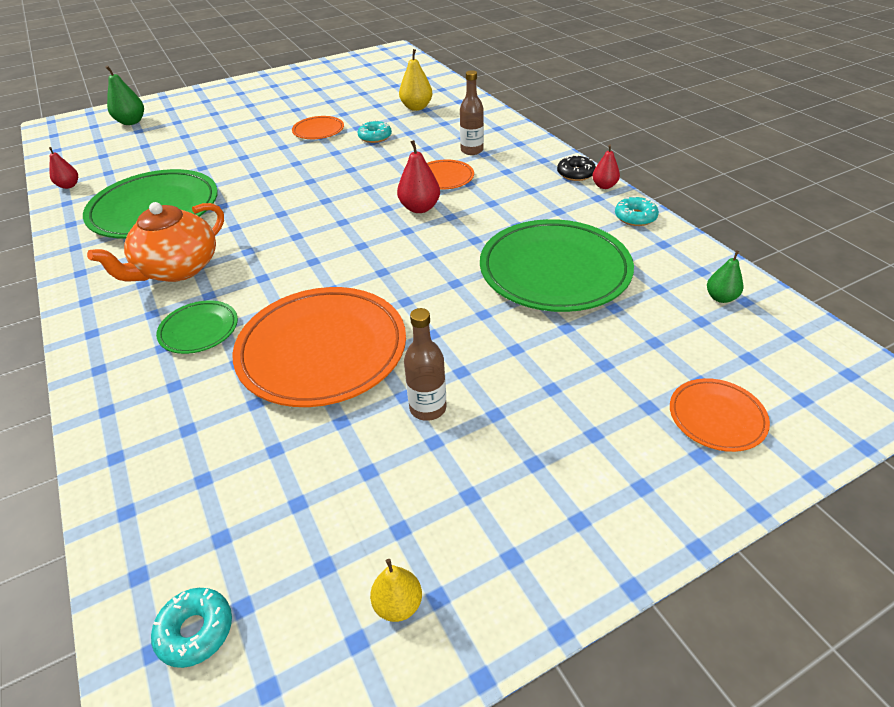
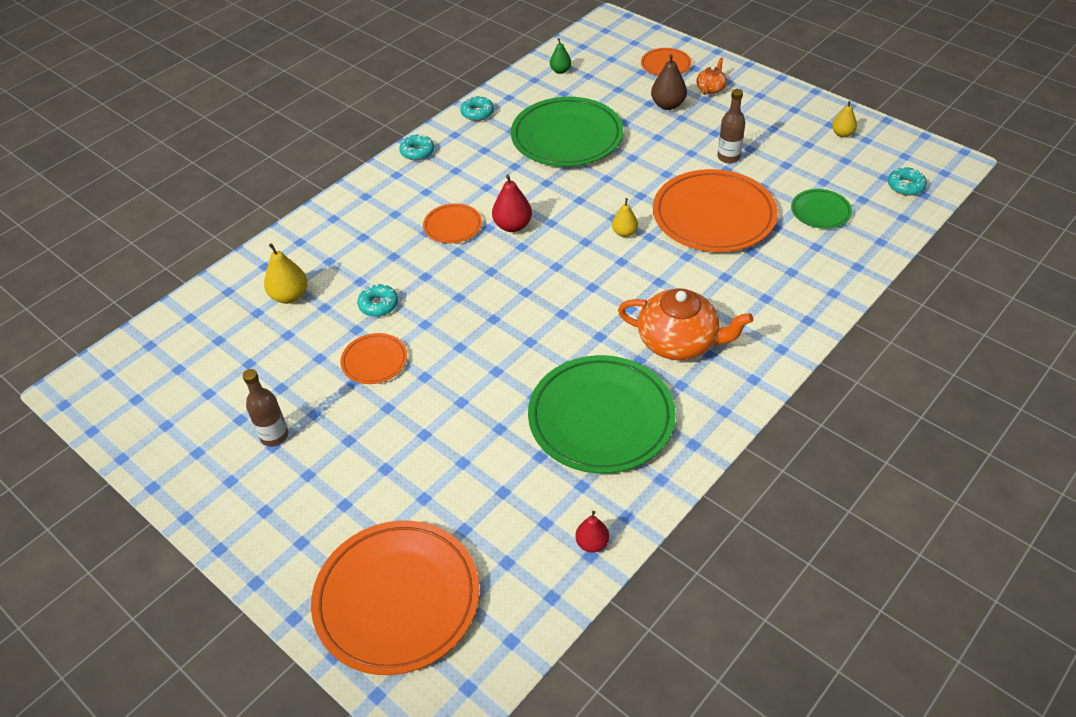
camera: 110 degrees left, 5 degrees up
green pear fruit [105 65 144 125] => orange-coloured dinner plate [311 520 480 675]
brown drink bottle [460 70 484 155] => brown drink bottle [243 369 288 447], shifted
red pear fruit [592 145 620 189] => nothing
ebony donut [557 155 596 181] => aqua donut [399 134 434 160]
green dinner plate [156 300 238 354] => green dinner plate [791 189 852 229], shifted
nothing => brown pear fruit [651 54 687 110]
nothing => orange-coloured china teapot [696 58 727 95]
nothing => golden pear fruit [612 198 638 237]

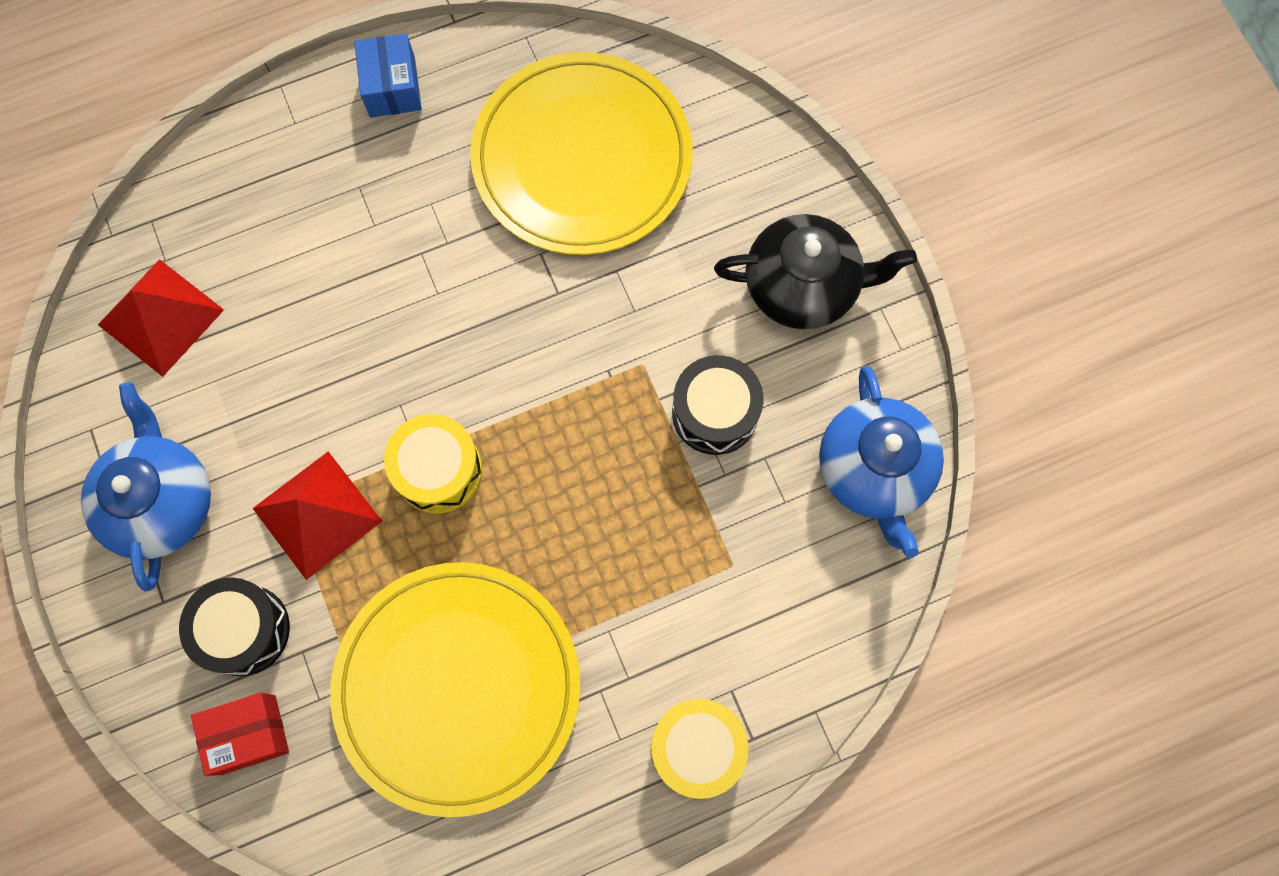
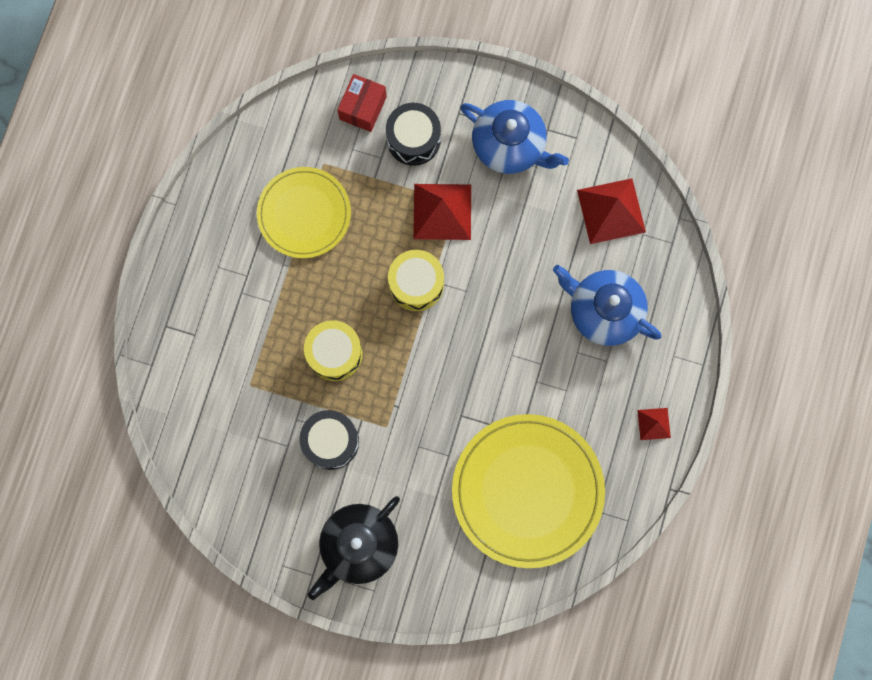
camera: 130 degrees right, 5 degrees up
royal blue parcel [354 34 422 118] => red pyramid [637 408 671 440]
royal blue china teapot [819 366 944 558] => royal blue china teapot [553 265 661 346], shifted
golden dinner plate [330 562 580 817] => golden dinner plate [257 167 351 258], x0.64
golden drum [651 699 749 799] => golden drum [304 320 363 381], shifted

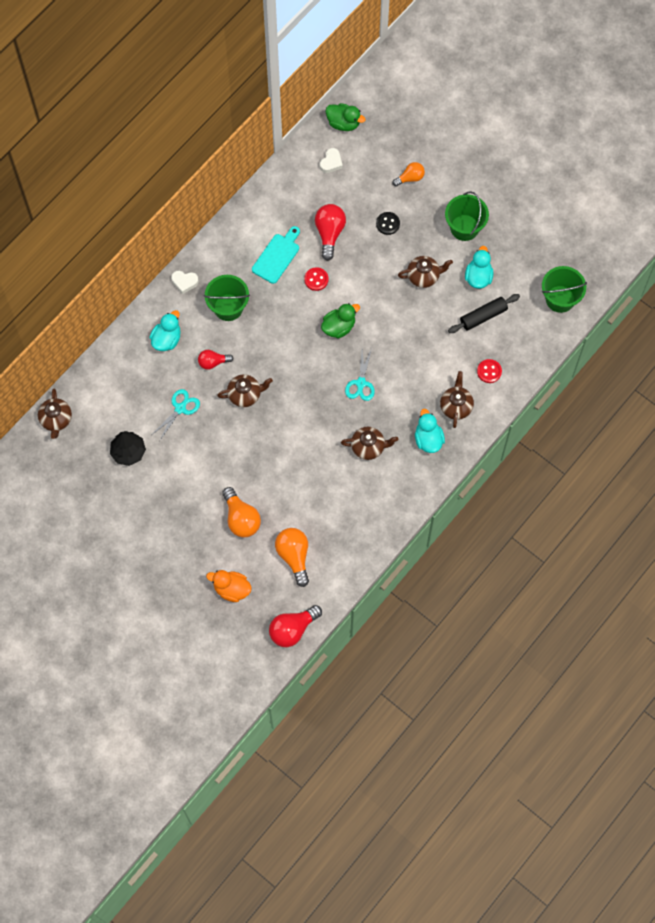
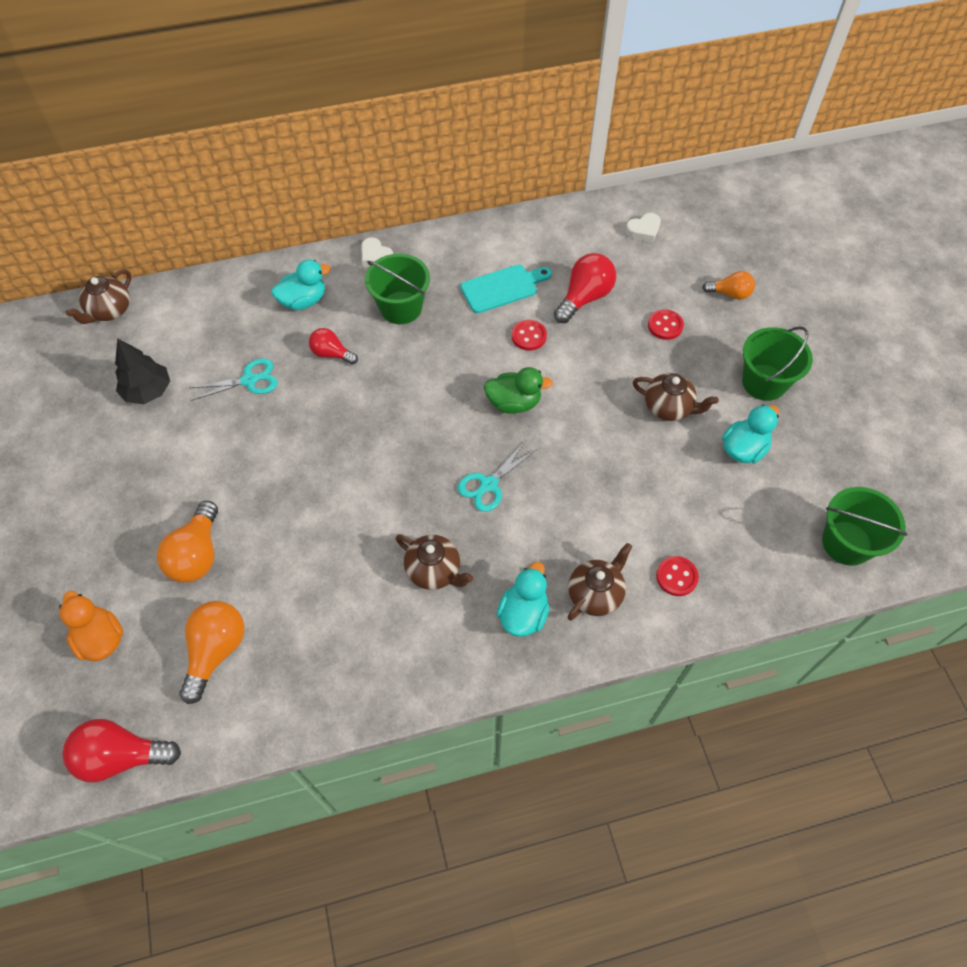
camera: 35 degrees right, 10 degrees down
green duck [325 103 366 131] => nothing
ebony button [376 212 400 235] => red button [648 309 684 340]
ebony rolling pin [448 294 520 333] => nothing
brown china teapot [217 374 273 407] => nothing

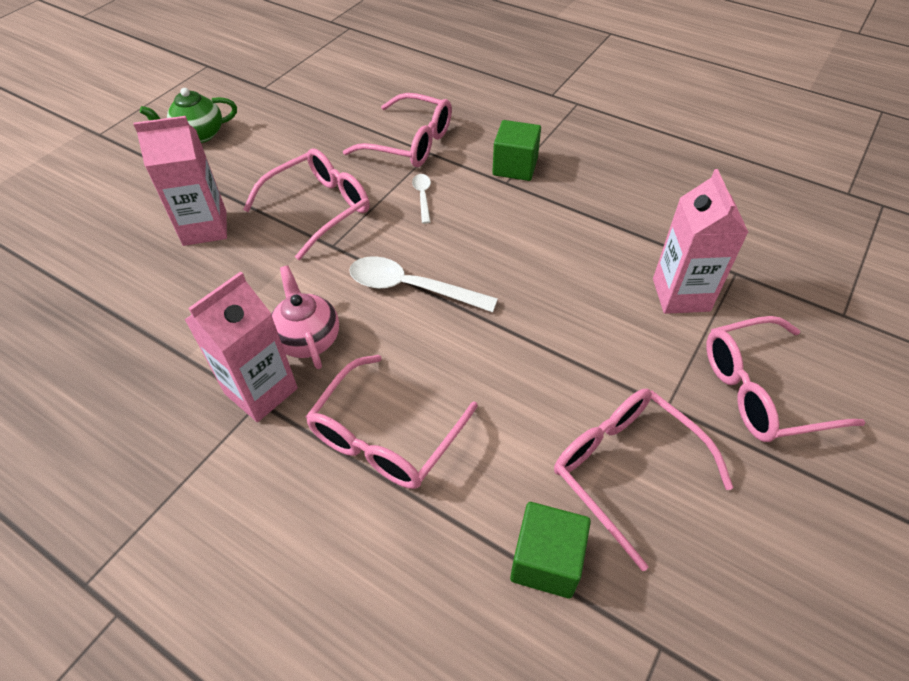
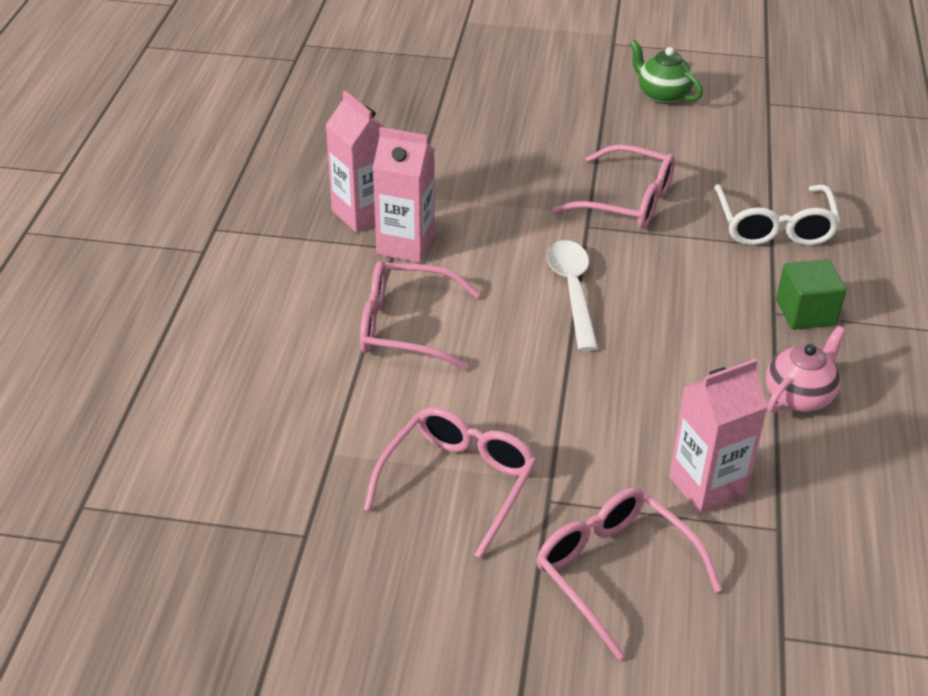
camera: 65 degrees right, 10 degrees down
rose-pink spectacles [343 93 452 167] => white spectacles [714 184 841 246]
rose-pink carton [133 116 227 246] => rose-pink carton [326 91 387 232], shifted
white spoon [412 174 431 224] => nothing
rose-pink china teapot [271 265 339 369] => rose-pink china teapot [766 326 846 413], shifted
green solid cube [510 502 591 598] => nothing

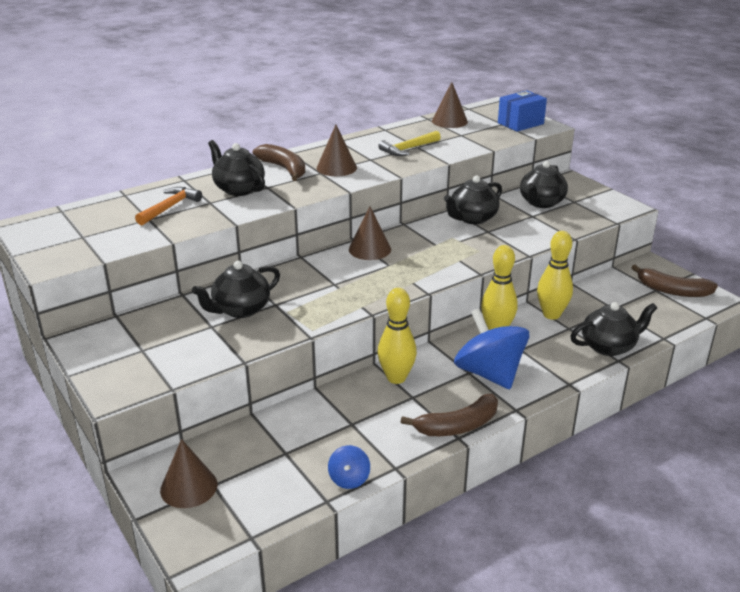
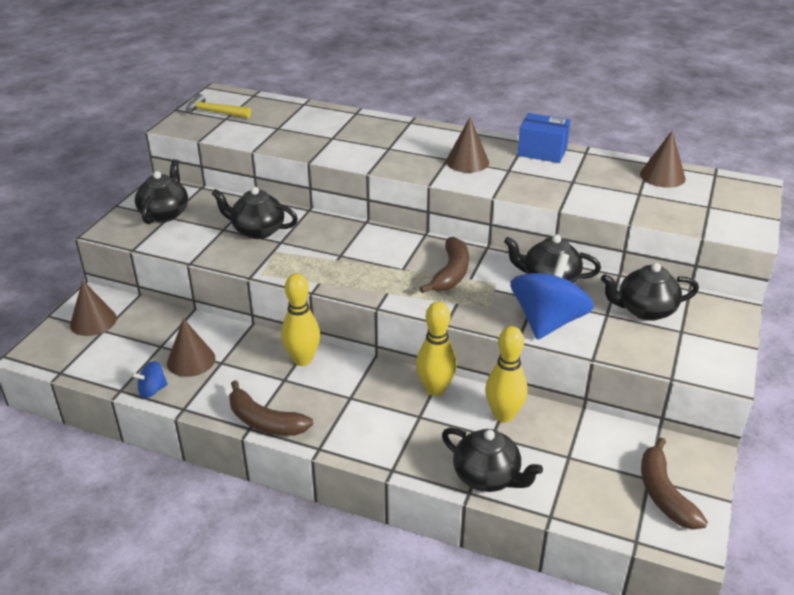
camera: 55 degrees right, 5 degrees up
royal blue parcel [498 90 547 132] => royal blue parcel [517 113 571 163], shifted
golden carpenter's hammer [378 131 441 156] => golden carpenter's hammer [186 94 251 118], shifted
ebony china teapot [208 140 265 196] => ebony china teapot [135 159 188 224], shifted
brown banana [253 144 305 181] => brown banana [420 237 469 293], shifted
orange-coloured carpenter's hammer [135 187 202 225] => nothing
brown solid cone [349 207 391 260] => brown solid cone [167 318 215 377], shifted
royal blue whirligig [454 309 529 389] => royal blue whirligig [511 253 594 340], shifted

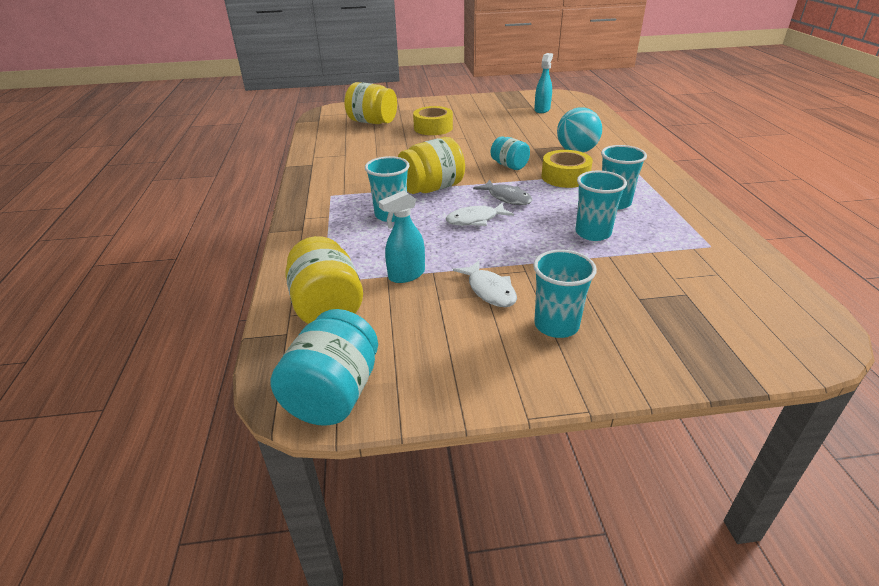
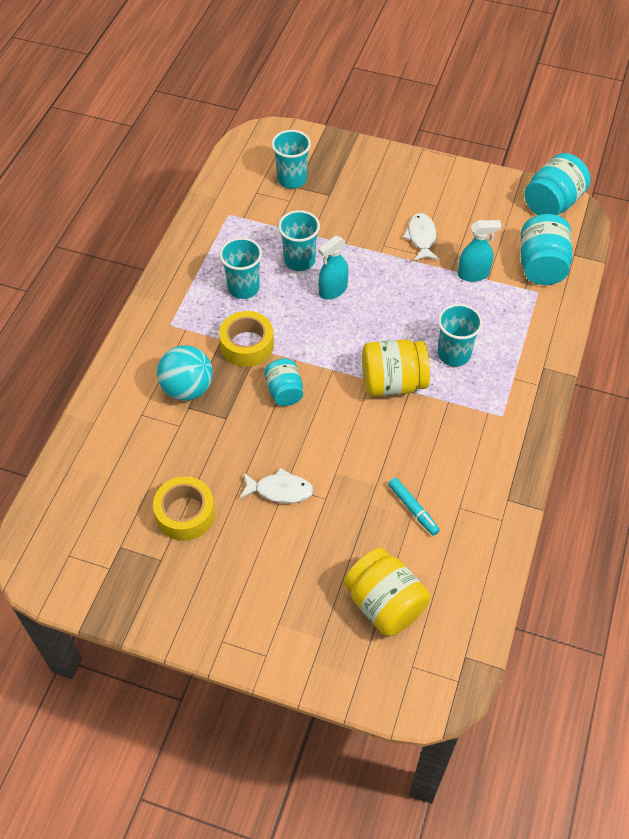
camera: 155 degrees left, 20 degrees up
aqua sprayer [534 53 553 113] => aqua sprayer [318 236 349 300], shifted
golden tape [413 106 453 135] => golden tape [153 476 215 541], shifted
grey fish [473 180 532 205] => nothing
white fish [446 203 514 226] => white fish [239 468 314 503], shifted
golden jam jar [285 236 363 324] => aqua jam jar [520 214 572 285]
aqua cup [533 250 597 338] => aqua cup [272 130 311 189], shifted
nothing => aqua marker pen [388 477 440 536]

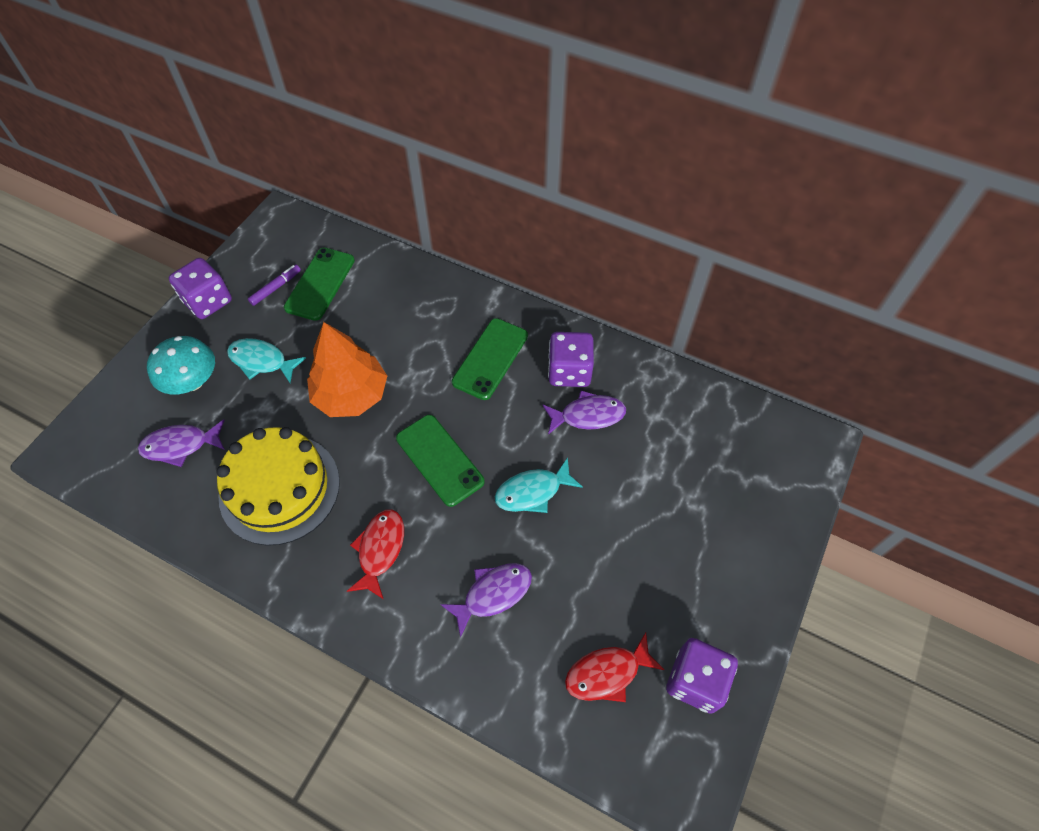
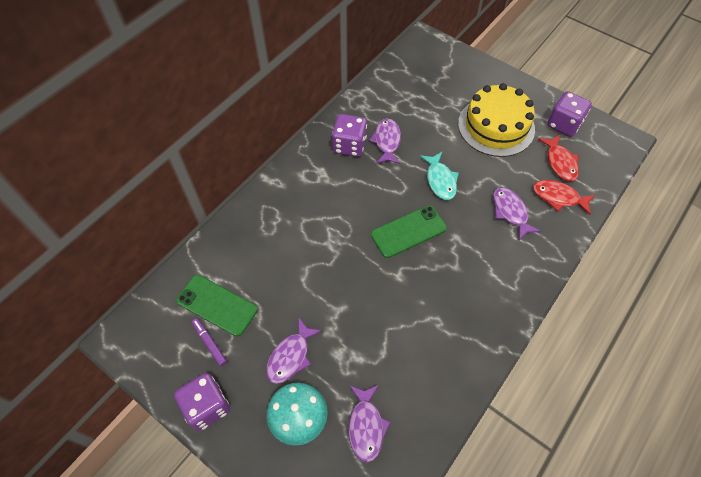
camera: 80 degrees left, 0 degrees up
green mobile phone [452 318 528 400] => nothing
orange-coloured tree [307 322 387 417] => nothing
aqua fish [227 338 306 383] => violet fish [266 318 322 384]
golden gateau [216 427 340 546] => golden gateau [458 83 535 157], shifted
red fish [347 509 404 600] => red fish [533 180 595 215], shifted

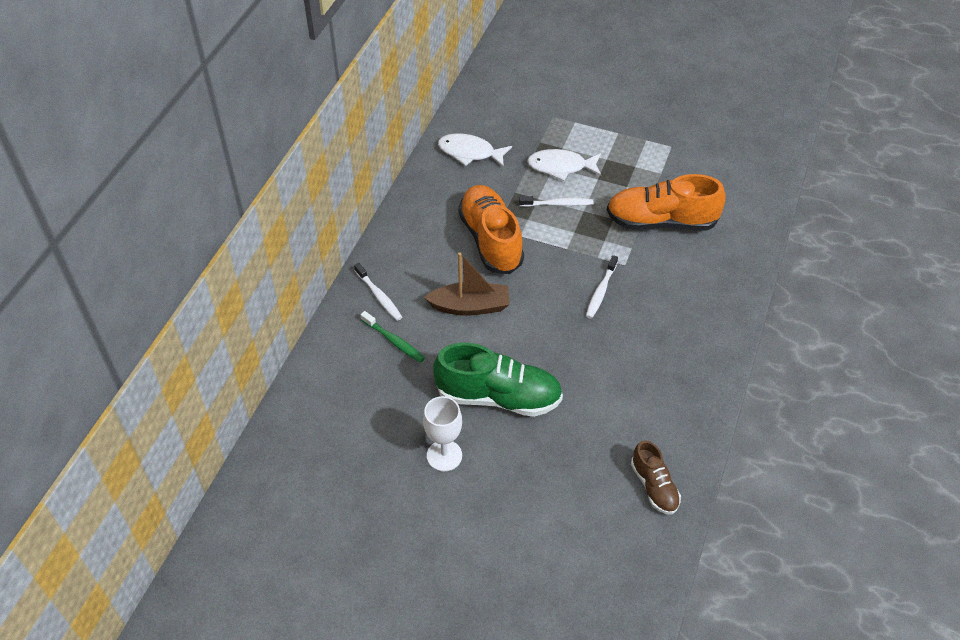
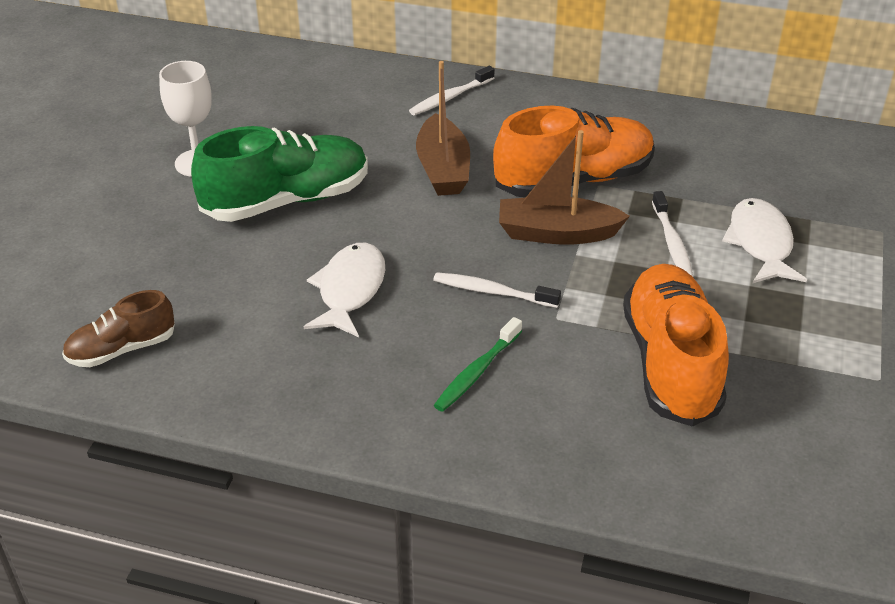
camera: 85 degrees right, 10 degrees down
white fish [438 133 512 167] => white fish [304 243 385 337], shifted
green tooth brush [361 311 425 363] => green tooth brush [434 317 522 412], shifted
green sneaker [433 343 563 417] => green sneaker [191 126 368 222], 120 degrees counterclockwise
nothing => brown toy boat [499 130 630 245]

